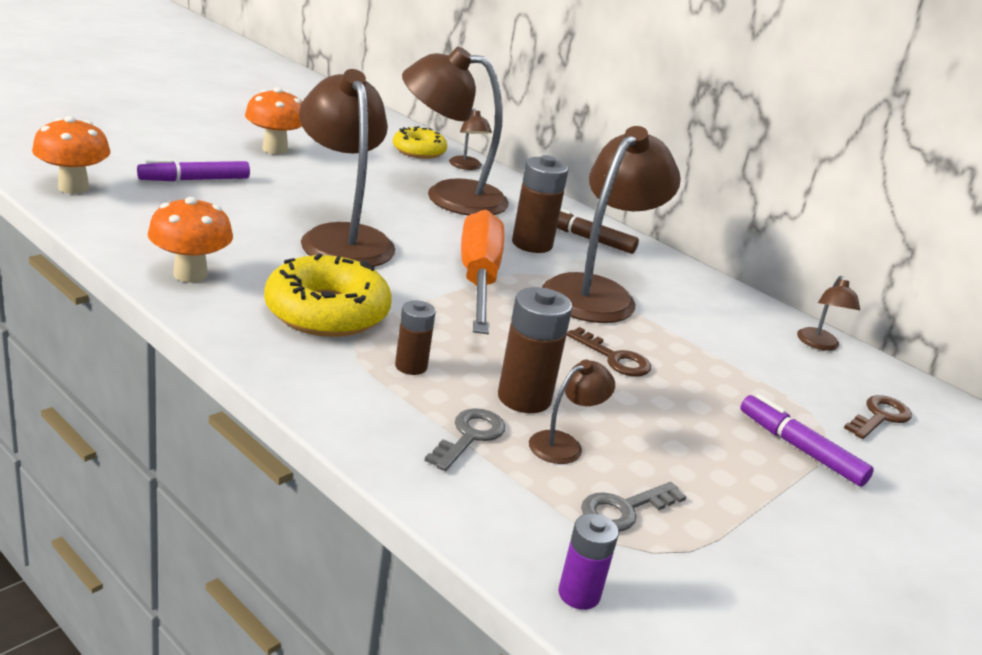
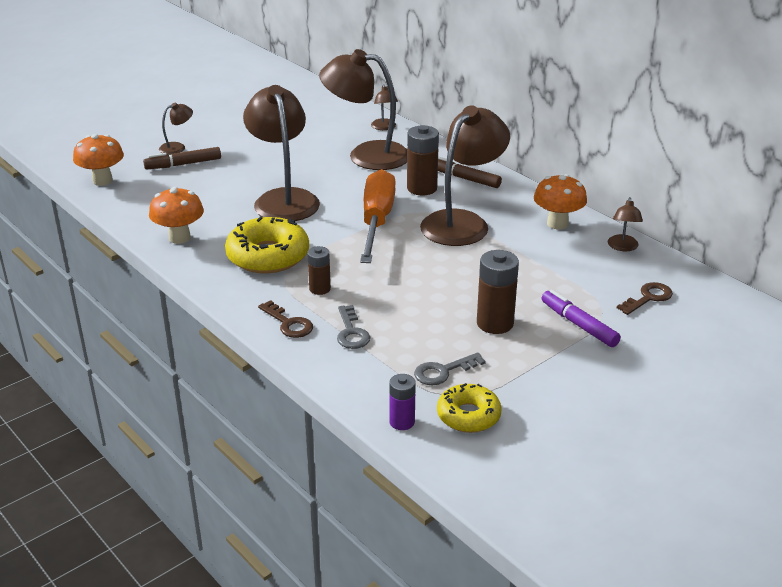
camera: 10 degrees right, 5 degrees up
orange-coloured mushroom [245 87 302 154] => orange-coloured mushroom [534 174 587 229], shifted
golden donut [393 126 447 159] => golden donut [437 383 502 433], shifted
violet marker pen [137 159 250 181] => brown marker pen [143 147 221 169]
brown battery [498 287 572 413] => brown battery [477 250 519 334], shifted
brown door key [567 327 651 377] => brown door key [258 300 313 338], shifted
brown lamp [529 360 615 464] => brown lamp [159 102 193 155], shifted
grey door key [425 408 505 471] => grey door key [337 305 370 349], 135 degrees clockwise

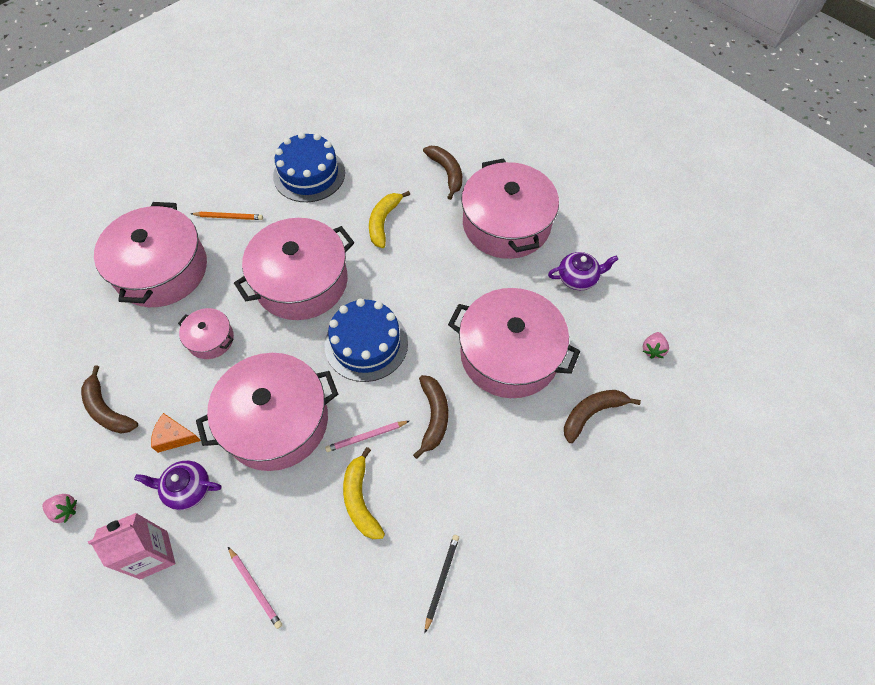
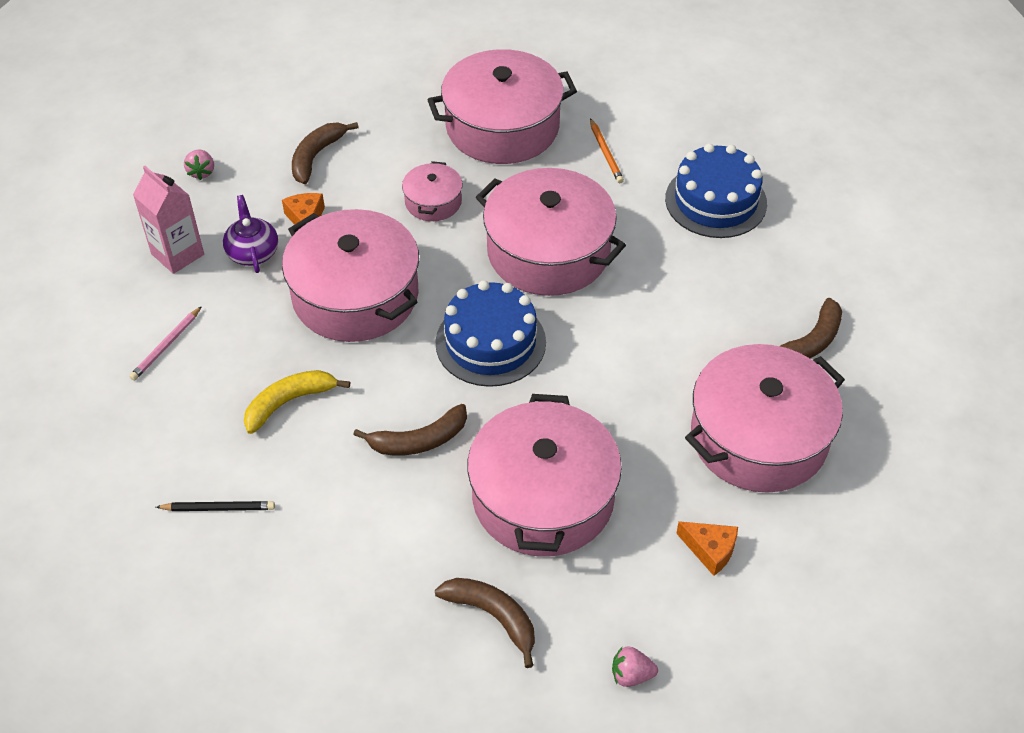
camera: 70 degrees right, 10 degrees down
golden banana [369 191 410 248] => nothing
violet china teapot [548 252 618 290] => orange-coloured cheese [676 521 738 576]
rose-pink lead pencil [325 421 409 452] => nothing

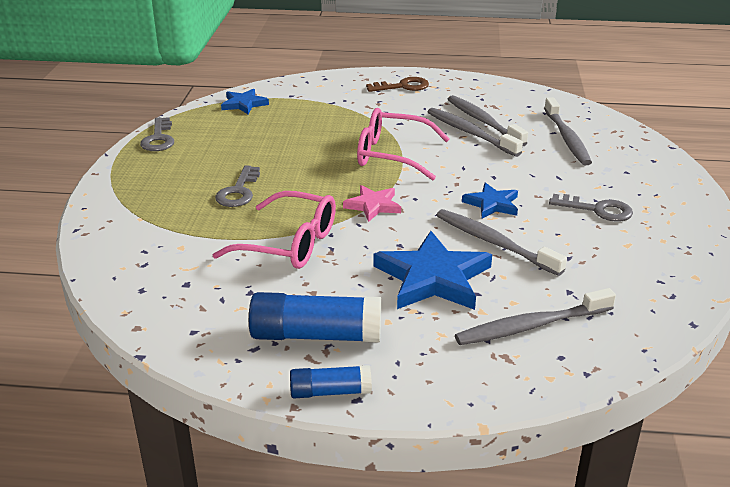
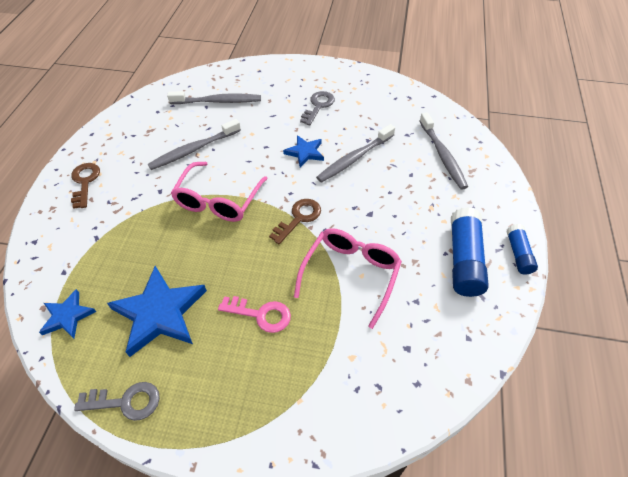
camera: 85 degrees left, 20 degrees up
grey tooth brush [448 95 528 147] => nothing
grey door key [215 165 260 207] => rose-pink door key [218 296 291 333]
rose-pink five-pointed star [343 185 401 222] => brown door key [269 199 321 244]
royal blue five-pointed star [373 231 492 310] => royal blue five-pointed star [107 266 207 357], shifted

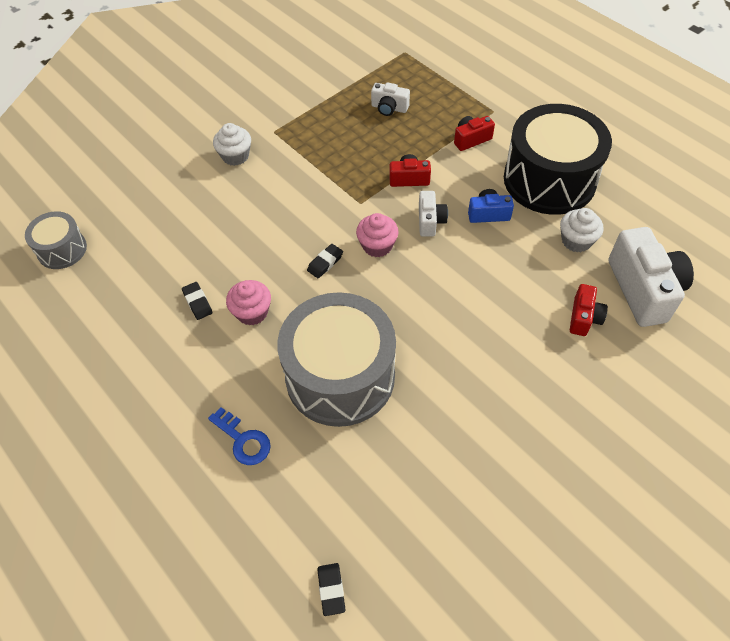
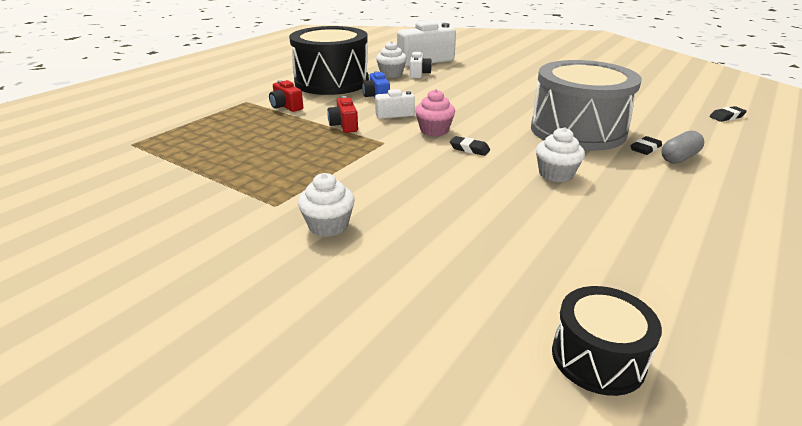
camera: 105 degrees left, 25 degrees down
white camera [371 82 410 116] => white camera [410 52 432 78], shifted
grey drum [25 211 87 269] => ebony drum [552 286 662 396]
rose-pink fairy cake [226 280 271 326] => white fairy cake [536 127 585 182]
ebony pencil eraser [182 282 213 320] => ebony pencil eraser [631 136 662 155], shifted
red camera [570 284 608 336] => nothing
royal blue door key [208 407 271 465] => grey pill shape [661 131 704 164]

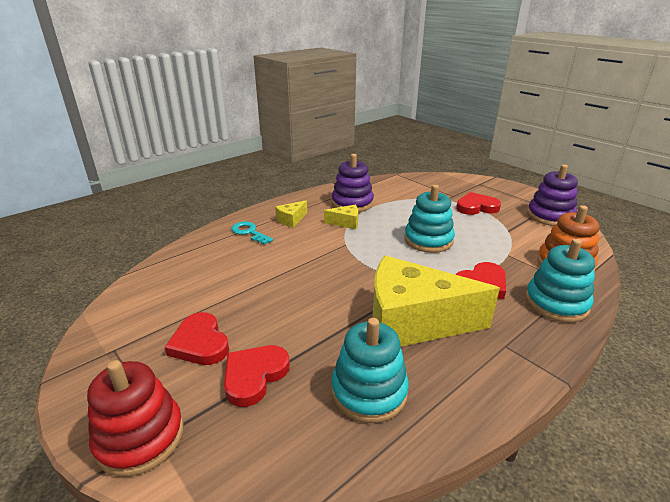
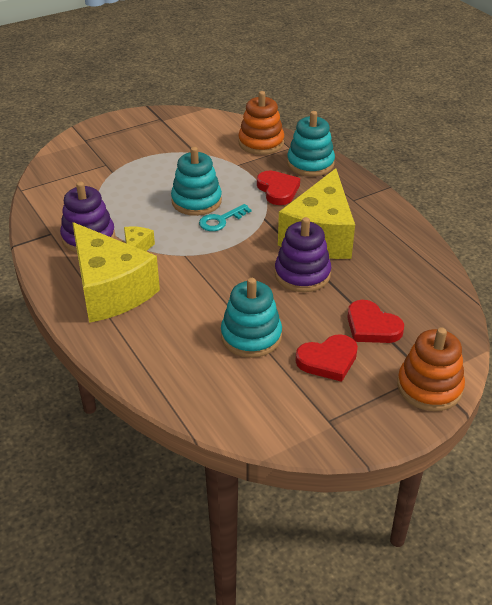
camera: 80 degrees left, 10 degrees up
violet ring stacker [527 164 578 226] => violet ring stacker [275 217 331 292], shifted
red heart [456 192 501 215] => nothing
golden cheese [275 200 307 227] => golden cheese [72 222 160 323], x2.45
aqua door key [232 222 273 245] => aqua door key [199 204 251 231], shifted
aqua ring stacker [331 318 409 423] => aqua ring stacker [221 278 282 358], shifted
red ring stacker [87 360 184 477] => orange-coloured ring stacker [397 327 465 411]

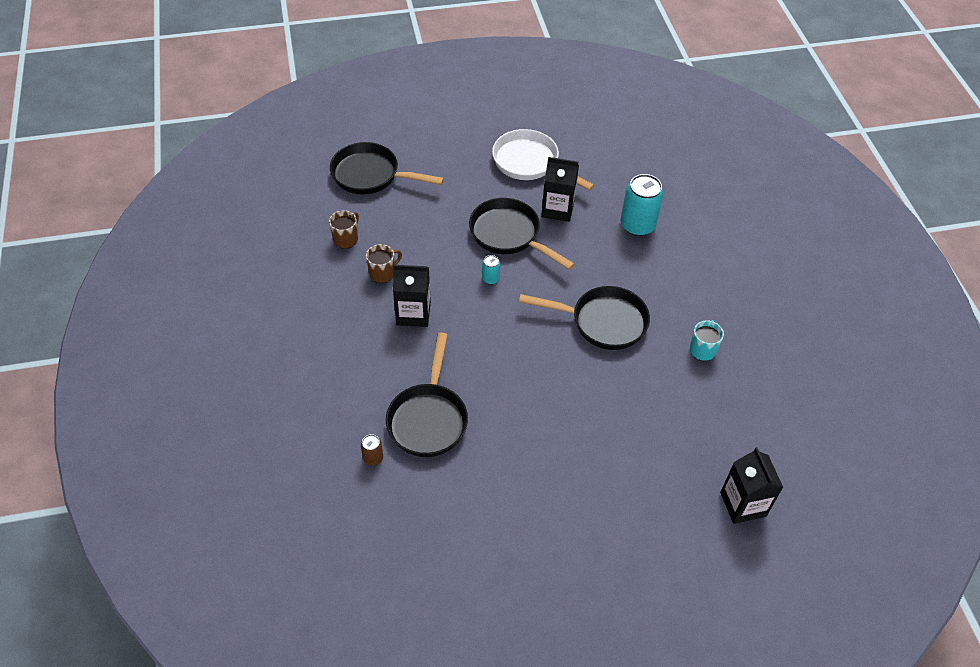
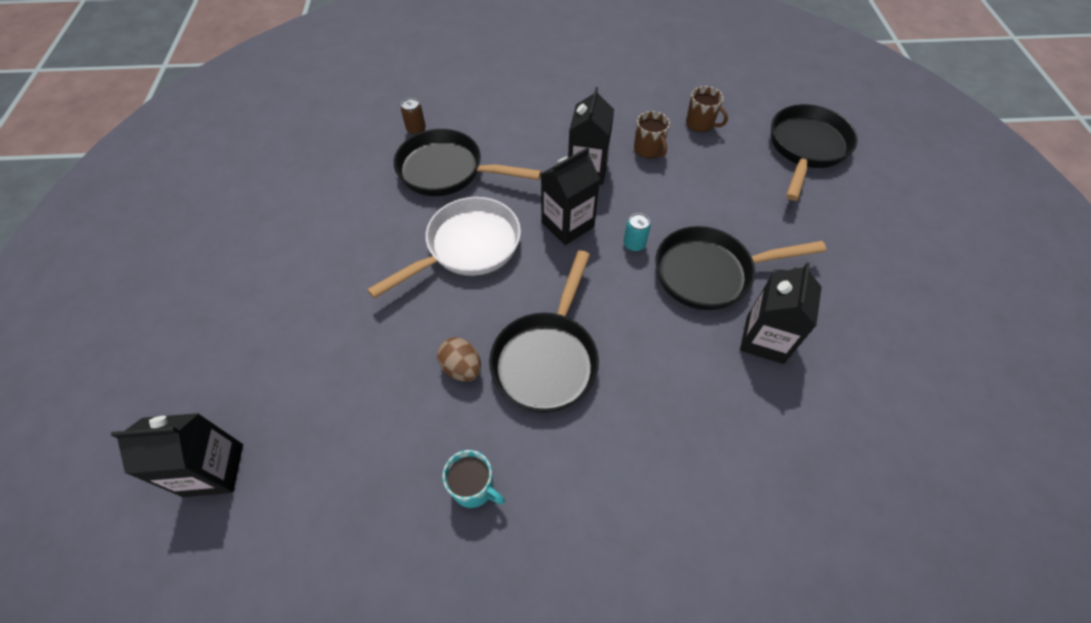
camera: 100 degrees right, 5 degrees up
white pan [492 129 595 191] => white pan [367 197 521 299], shifted
aqua can [621 174 664 236] => nothing
ebony pan [469 198 575 270] => ebony pan [655 226 826 310], 150 degrees counterclockwise
nothing => ebony carton [541 147 600 245]
nothing => brown egg [437 337 481 381]

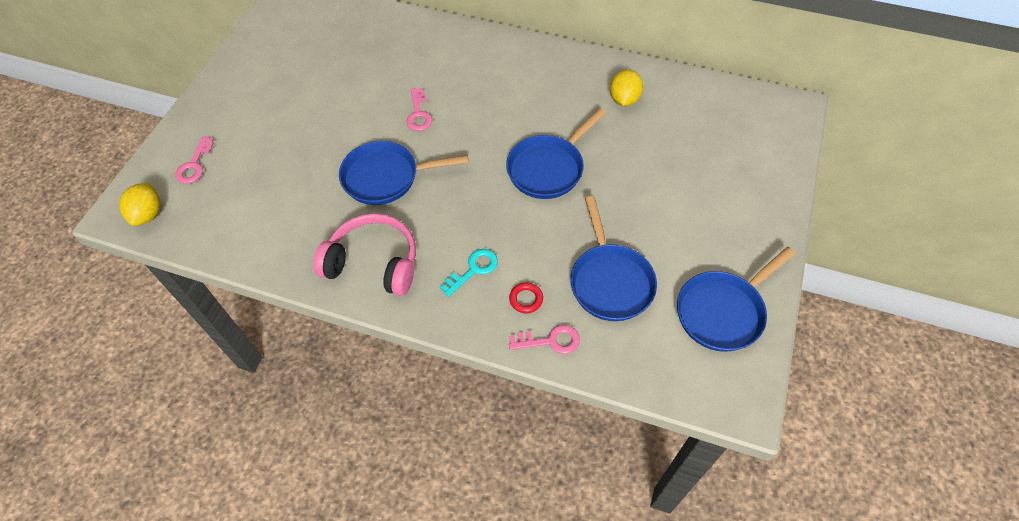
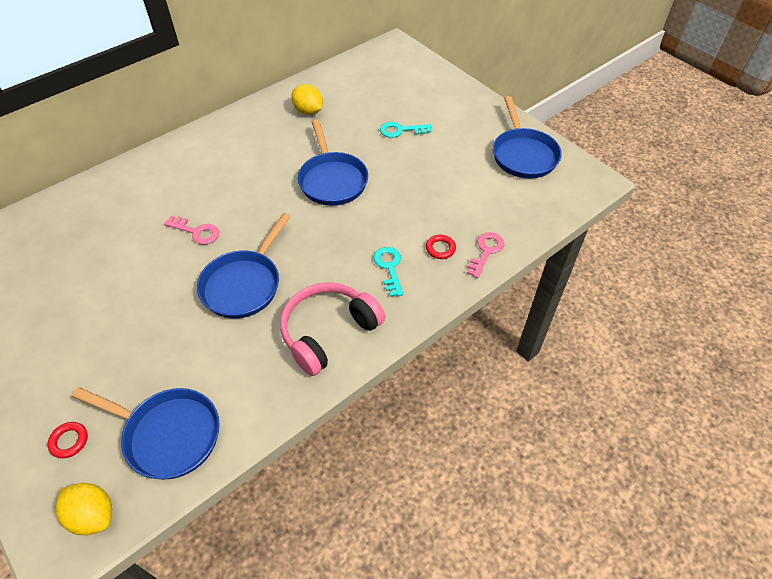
camera: 60 degrees left, 5 degrees down
rose-pink door key [175 136 214 184] => red torus [48 422 88 458]
royal blue pan [570 196 657 321] => royal blue pan [72 387 220 479], shifted
nothing => aqua door key [380 122 431 138]

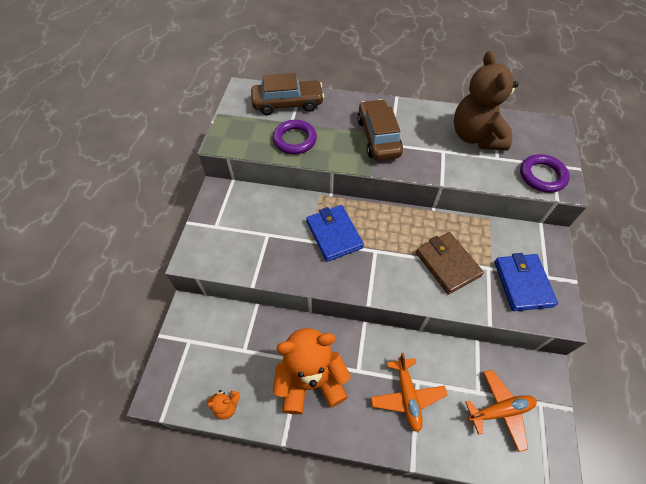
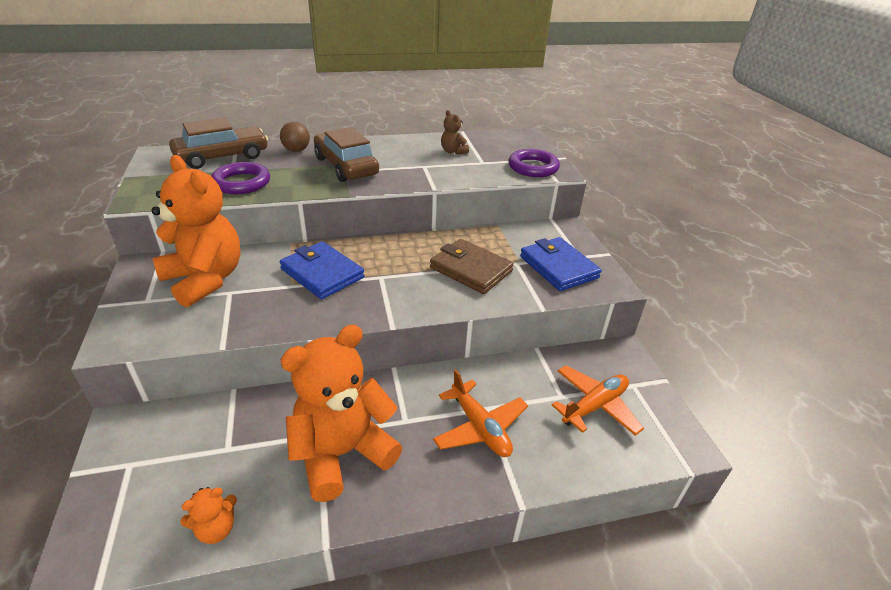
camera: 25 degrees left, 20 degrees down
brown stuffed bear [454 51 518 151] => brown stuffed bear [441 110 469 154], x0.42
nothing => brown ball [280 122 310 152]
nothing => orange-coloured stuffed bear [151 155 241 308]

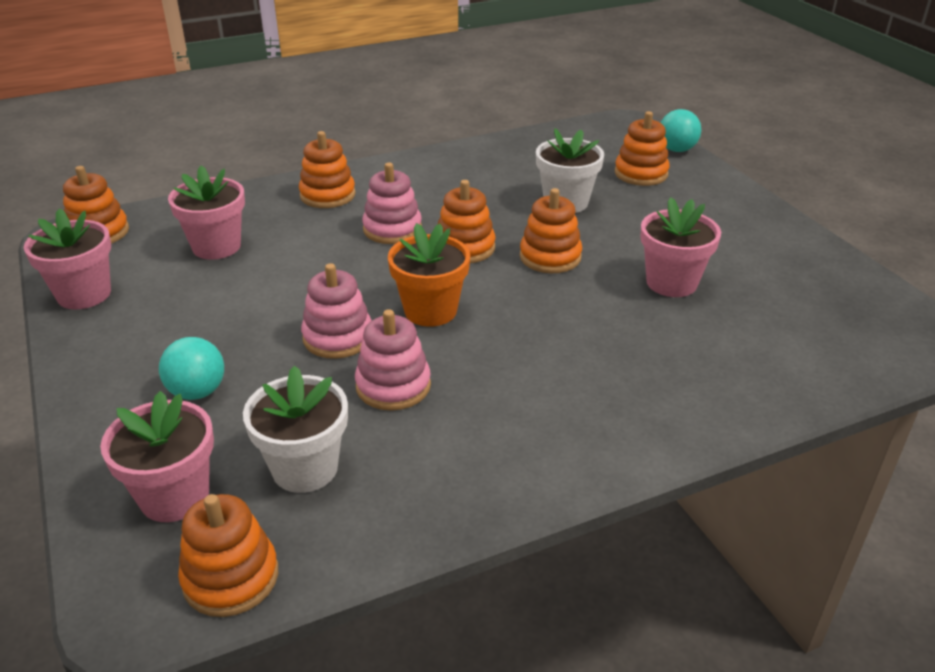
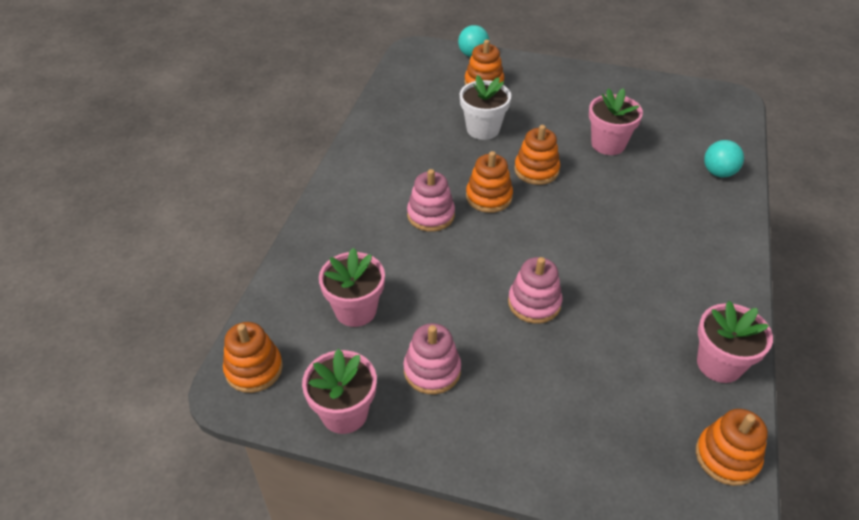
camera: 50 degrees left, 10 degrees up
orange-coloured ring stacker [299 131 356 208] => nothing
orange-coloured flower pot [388 223 470 327] => nothing
rose-pink ring stacker [355 309 431 411] => rose-pink ring stacker [403 323 461 394], shifted
aqua ball [159 337 224 400] => aqua ball [704 140 744 178], shifted
white flower pot [243 366 348 493] => nothing
rose-pink flower pot [100 391 214 522] => rose-pink flower pot [697 301 773 383], shifted

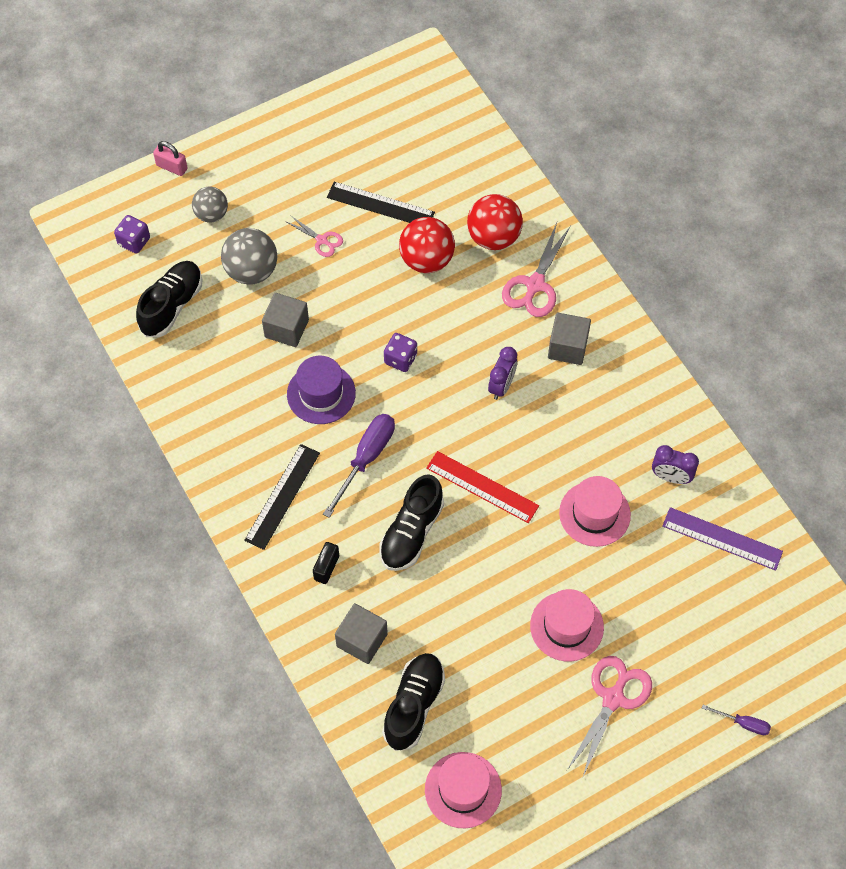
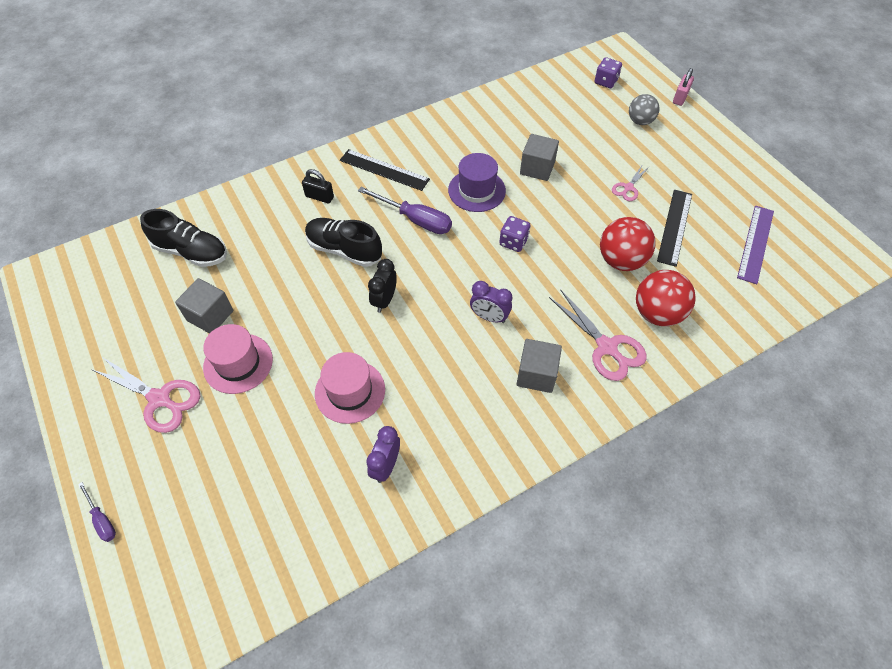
camera: 90 degrees right, 5 degrees down
rose-pink scissors [502 223 571 317] => rose-pink scissors [549 289 647 381], 150 degrees counterclockwise
grey ball [221 228 278 285] => nothing
ebony sneaker [136 261 202 337] => nothing
red measuring stick [426 451 539 523] => ebony clock [368 259 397 313]
violet measuring stick [662 507 783 571] => violet measuring stick [737 206 774 284], shifted
grey solid cube [335 603 388 664] => grey solid cube [175 278 234 334], shifted
violet hand screwdriver [702 705 771 735] => violet hand screwdriver [78 482 116 542], 60 degrees counterclockwise
rose-pink tall hat [425 752 502 828] => nothing

